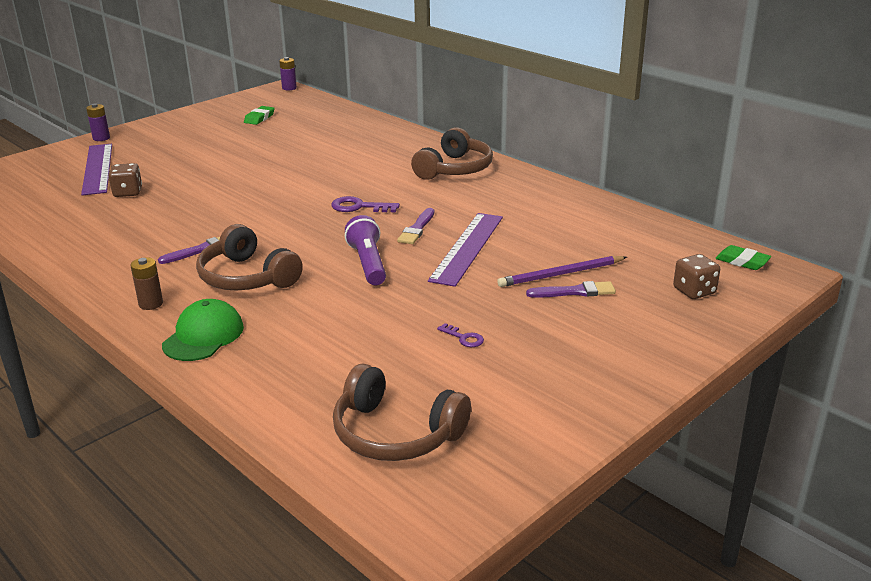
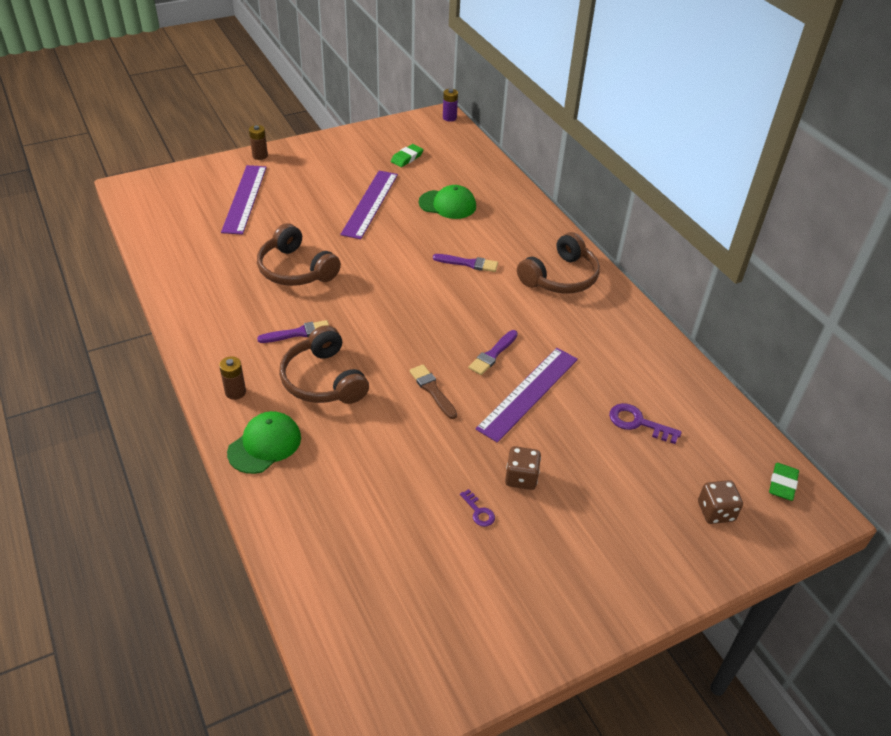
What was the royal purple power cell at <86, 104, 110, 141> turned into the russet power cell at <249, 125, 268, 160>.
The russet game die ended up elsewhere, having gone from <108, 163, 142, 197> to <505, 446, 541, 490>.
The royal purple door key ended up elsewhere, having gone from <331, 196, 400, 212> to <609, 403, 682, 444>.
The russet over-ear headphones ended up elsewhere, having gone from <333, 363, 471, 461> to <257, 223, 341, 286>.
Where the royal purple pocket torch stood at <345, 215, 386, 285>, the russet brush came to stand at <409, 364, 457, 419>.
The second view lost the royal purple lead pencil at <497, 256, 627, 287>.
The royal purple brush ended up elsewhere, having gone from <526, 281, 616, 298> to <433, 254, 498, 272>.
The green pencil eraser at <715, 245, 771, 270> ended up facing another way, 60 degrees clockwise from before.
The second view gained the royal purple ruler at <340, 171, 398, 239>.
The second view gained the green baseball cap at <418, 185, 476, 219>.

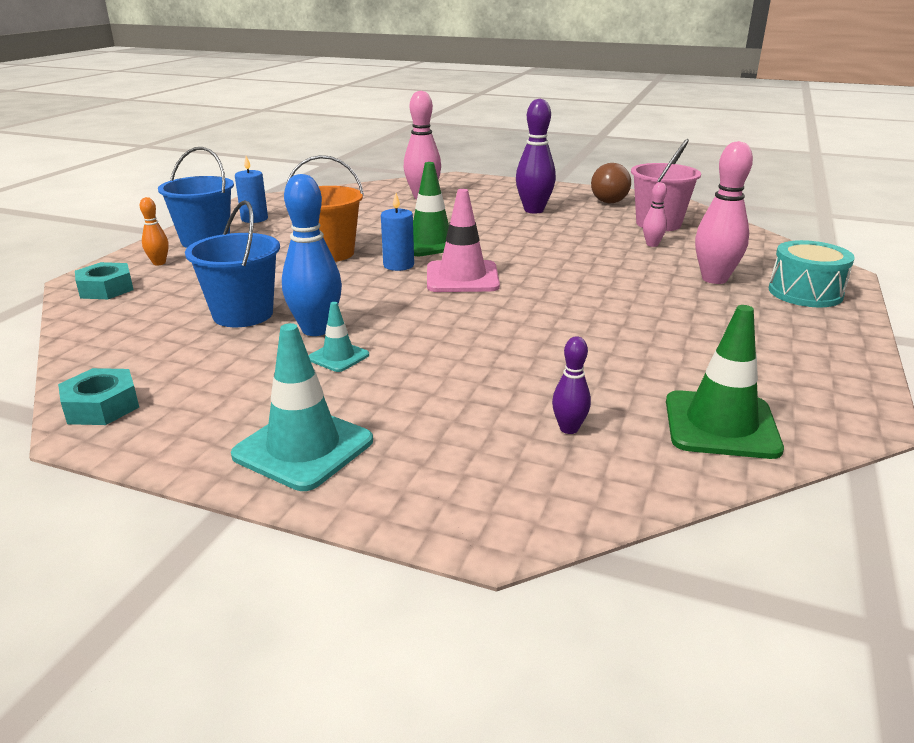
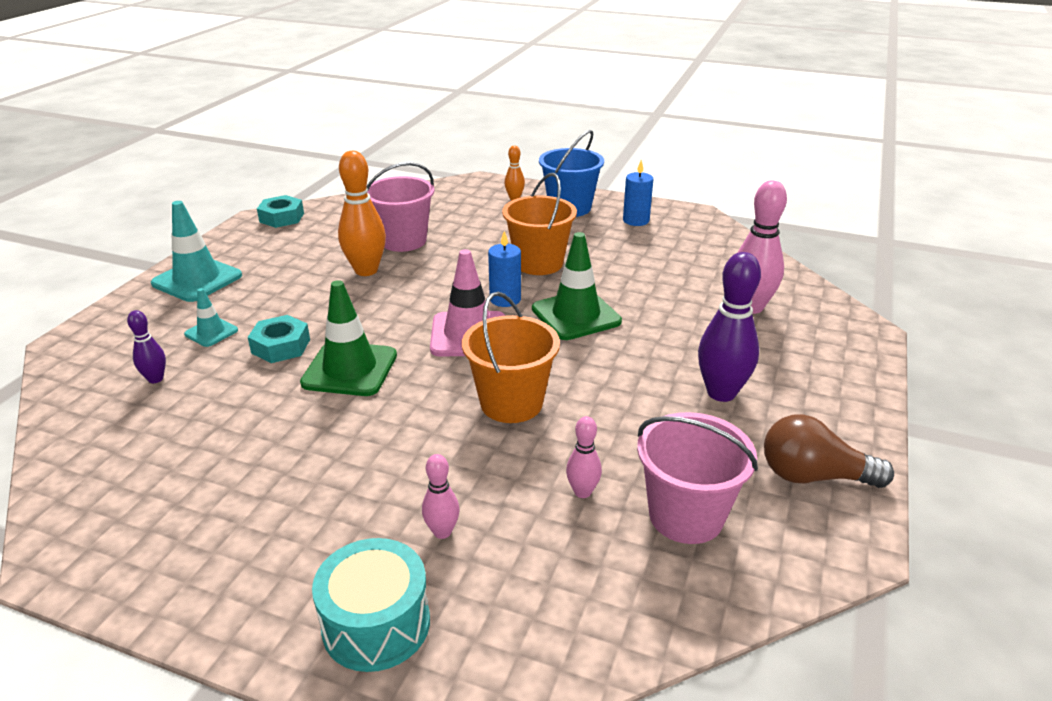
The turquoise hexagon nut ended up elsewhere, having gone from <75, 262, 134, 299> to <248, 315, 310, 363>.
What was the cobalt bucket at <185, 200, 280, 327> turned into the rose-pink bucket at <367, 162, 434, 252>.
What was the cobalt tenpin at <282, 174, 342, 336> turned into the orange tenpin at <338, 151, 386, 276>.
The turquoise road cone ended up elsewhere, having gone from <308, 302, 369, 372> to <184, 288, 238, 347>.
The green road cone ended up elsewhere, having gone from <666, 305, 784, 459> to <300, 280, 397, 396>.
The size of the rose-pink tenpin at <695, 141, 753, 284> changed by a factor of 0.52.
The second view gained the orange bucket at <462, 292, 560, 423>.

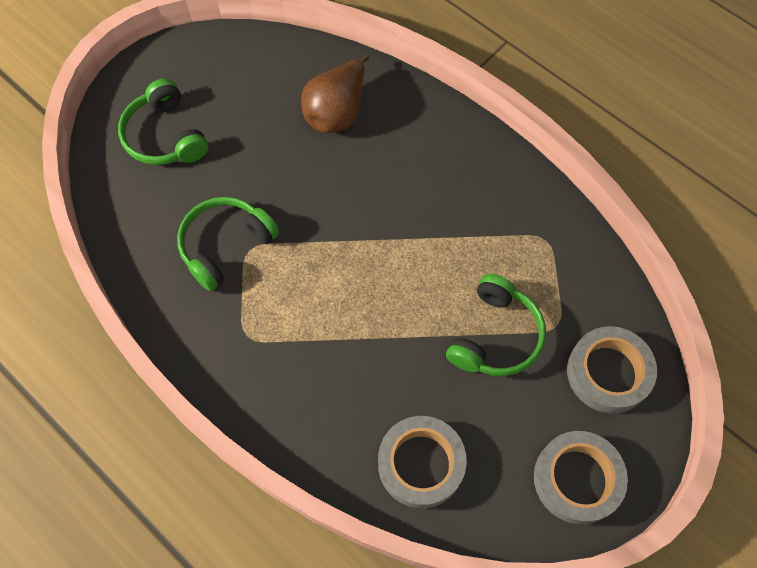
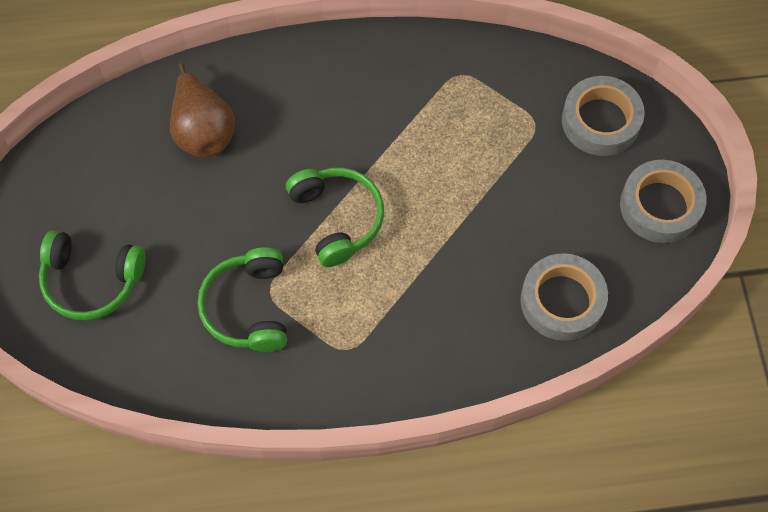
The green over-ear headphones ended up elsewhere, having gone from <446, 274, 546, 376> to <286, 168, 384, 267>.

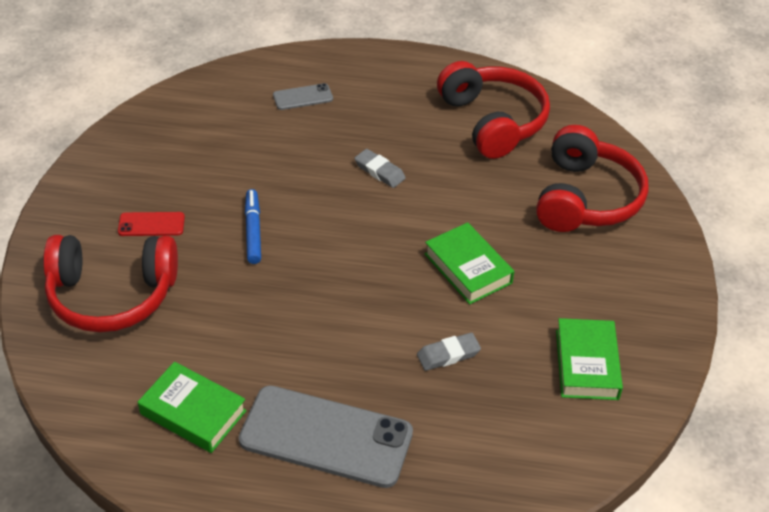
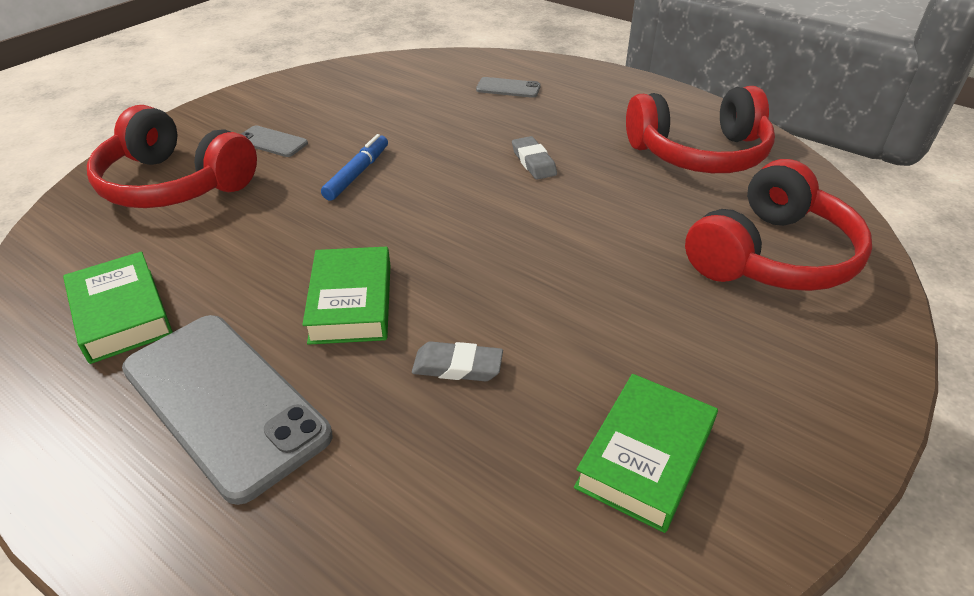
What was the scarlet phone at <118, 212, 185, 236> turned into the gray phone at <241, 125, 308, 157>.
The green book ended up elsewhere, having gone from <425, 222, 514, 304> to <302, 247, 390, 345>.
The scarlet over-ear headphones at <437, 61, 550, 159> ended up facing another way, 75 degrees clockwise from before.

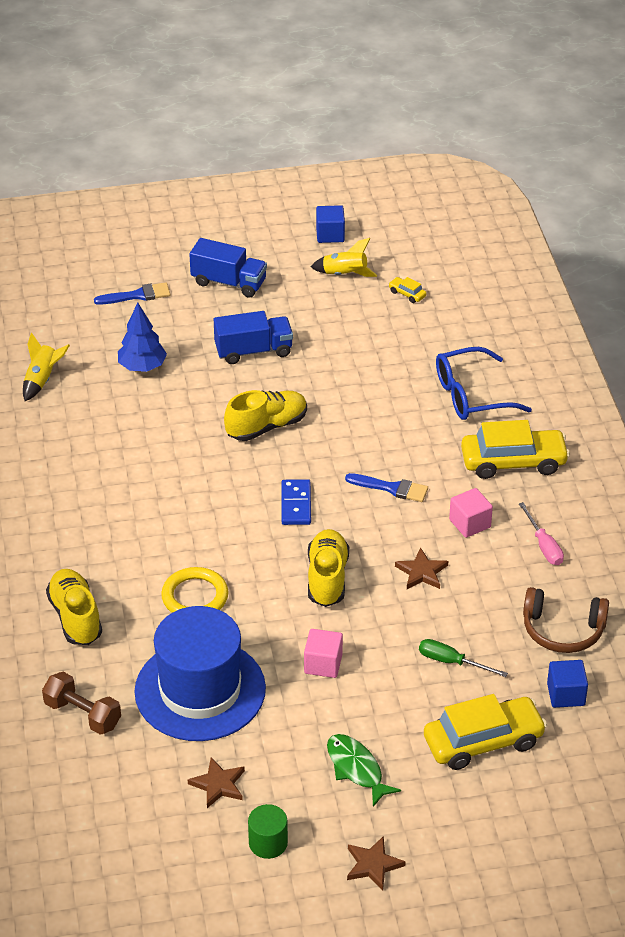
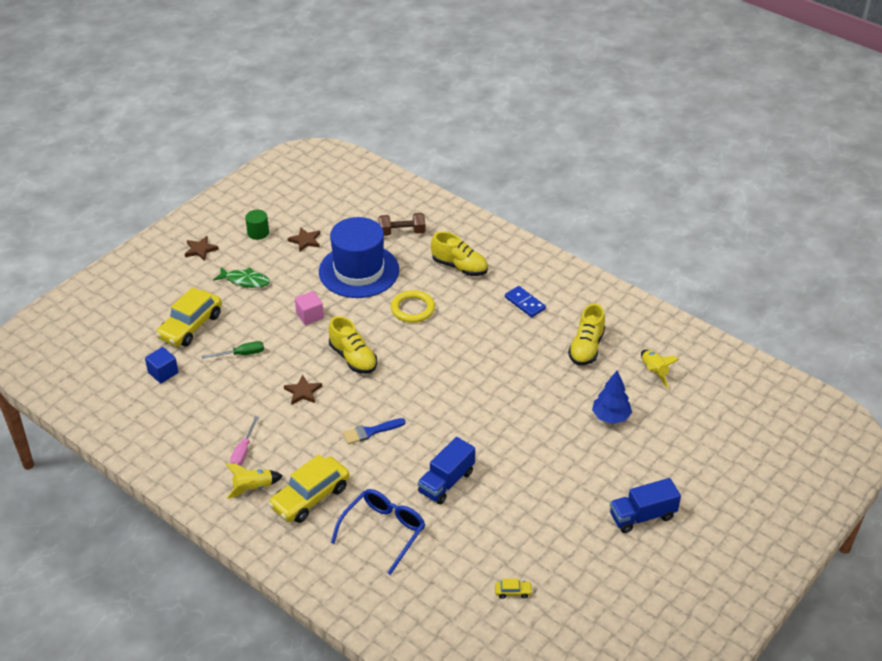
The second view lost the cobalt brush at <94, 282, 170, 305>.
The cobalt lorry ended up elsewhere, having gone from <214, 311, 293, 364> to <418, 437, 475, 504>.
The yellow sneaker ended up elsewhere, having gone from <224, 390, 307, 441> to <568, 304, 605, 365>.
The cobalt domino piece ended up elsewhere, having gone from <281, 479, 311, 525> to <505, 286, 546, 317>.
The yellow toy rocket ended up elsewhere, having gone from <311, 238, 377, 277> to <226, 463, 283, 499>.
The second view lost the cobalt cube at <316, 205, 345, 243>.
The second view lost the rose-pink cube at <449, 488, 493, 538>.
The rose-pink flat screwdriver at <519, 502, 564, 565> ended up facing another way, 105 degrees counterclockwise from before.
The second view lost the russet over-ear headphones at <523, 587, 609, 653>.

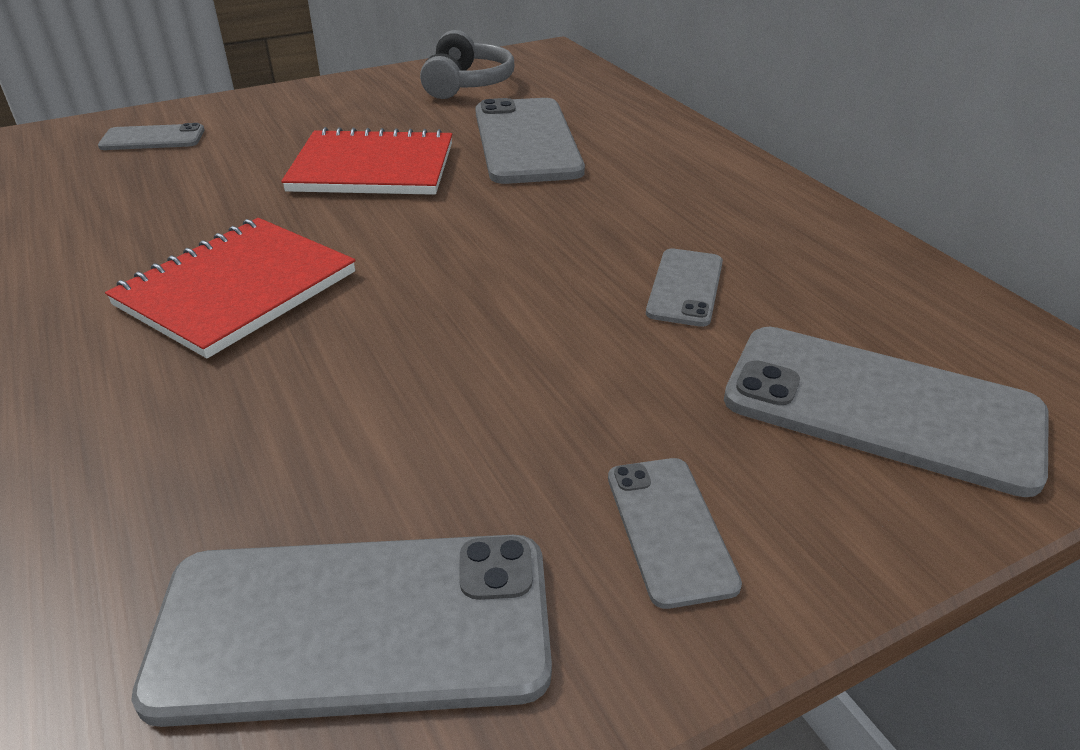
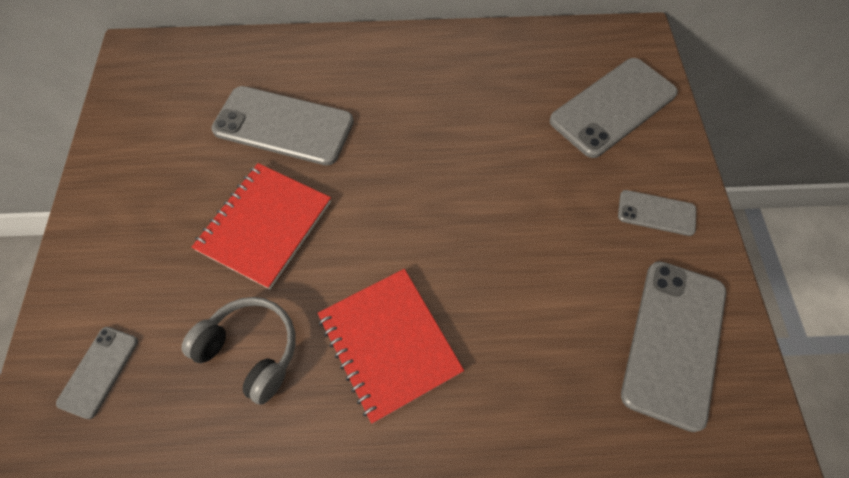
The gray over-ear headphones ended up elsewhere, having gone from <420, 30, 514, 99> to <181, 297, 296, 405>.
The second view lost the gray phone at <646, 248, 723, 327>.

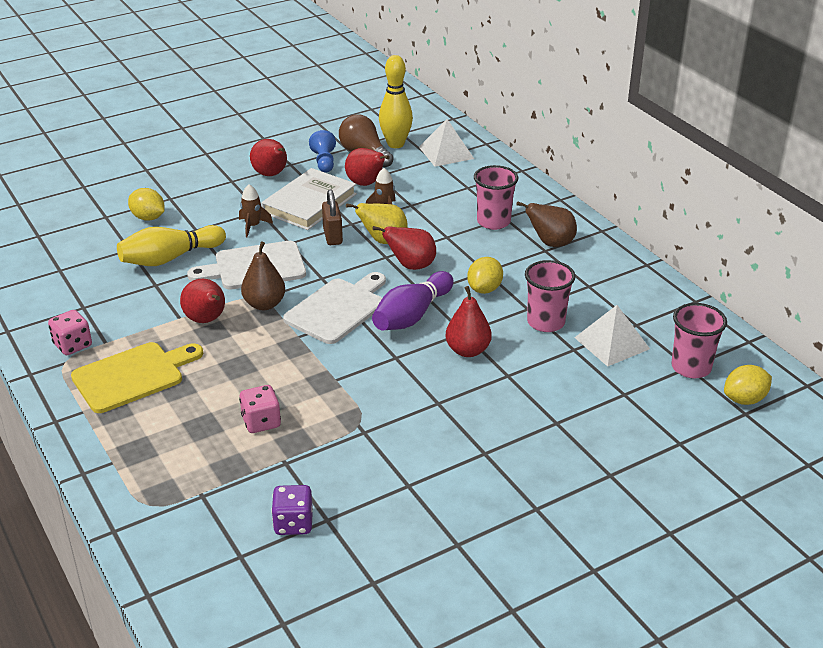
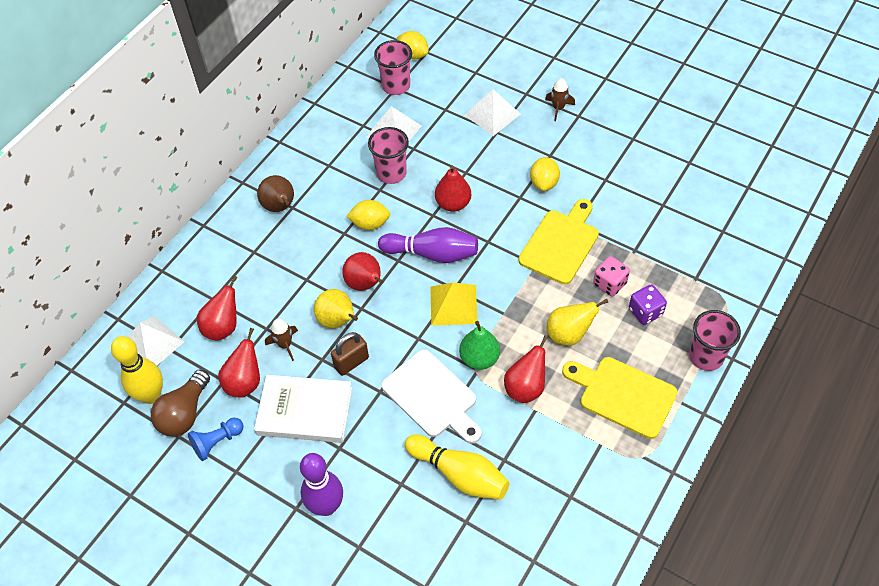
The second view lost the rose-pink game die at <48, 310, 92, 355>.
The yellow toy lemon ended up elsewhere, having gone from <128, 188, 165, 221> to <530, 157, 560, 191>.
The russet toy rocket ended up elsewhere, having gone from <239, 184, 273, 237> to <545, 78, 575, 121>.
What was the russet toy pear at <241, 241, 285, 310> turned into the green toy pear at <459, 321, 500, 370>.
The scarlet toy pear ended up elsewhere, having gone from <250, 139, 287, 176> to <197, 276, 238, 341>.
The royal purple game die ended up elsewhere, having gone from <271, 485, 313, 535> to <629, 285, 667, 325>.
Where the pure white bread board stood at <283, 272, 386, 344>, the yellow solid pyramid came to stand at <430, 283, 478, 326>.
The rose-pink tumbler ended up elsewhere, having gone from <474, 165, 518, 230> to <689, 310, 741, 371>.
The second view gained the royal purple tenpin at <300, 453, 343, 516>.
The second view gained the pure white solid pyramid at <464, 89, 521, 136>.
The second view gained the yellow bread board at <518, 199, 599, 285>.
The second view gained the yellow toy pear at <547, 299, 608, 346>.

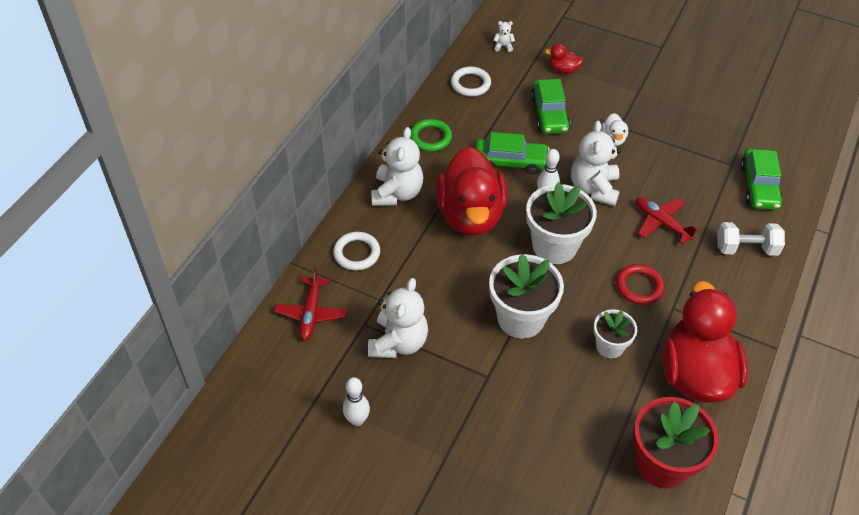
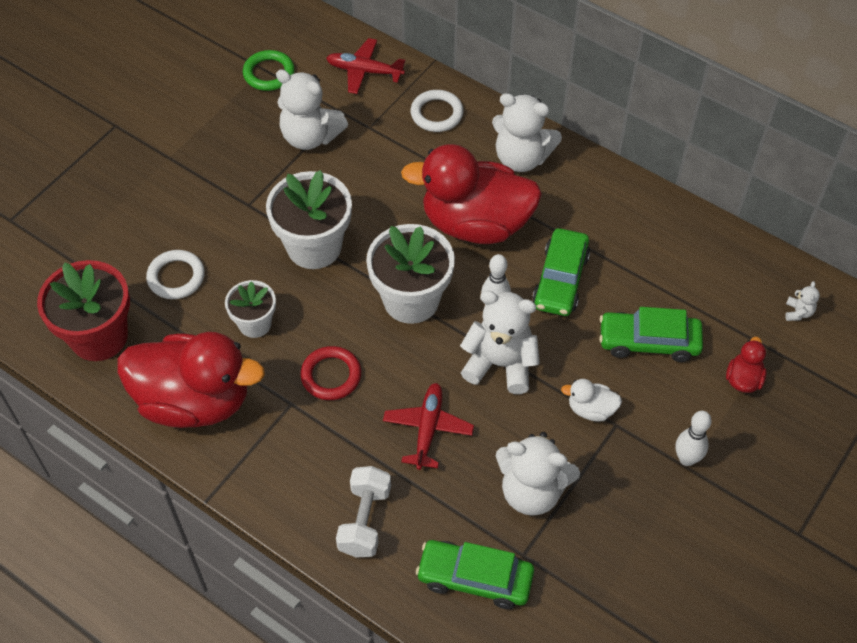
The pure white tenpin ended up elsewhere, having gone from <343, 377, 370, 426> to <675, 411, 712, 466>.
The green torus ended up elsewhere, having gone from <410, 119, 452, 152> to <243, 50, 295, 91>.
The pure white torus ended up elsewhere, having gone from <451, 66, 491, 96> to <146, 250, 205, 299>.
The scarlet toy plane at <636, 197, 699, 244> ended up facing another way, 45 degrees counterclockwise from before.
The second view gained the pure white teddy bear at <496, 432, 580, 516>.

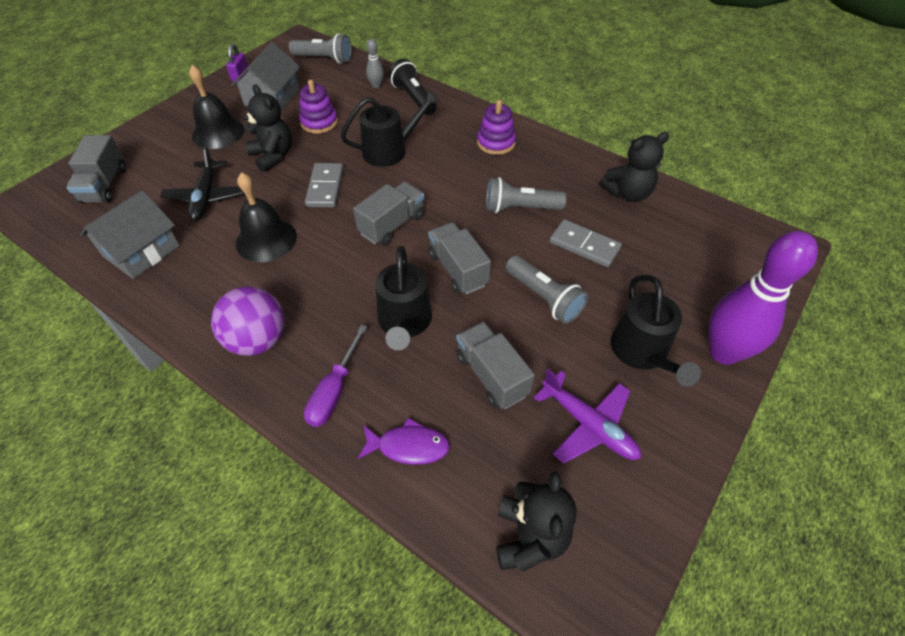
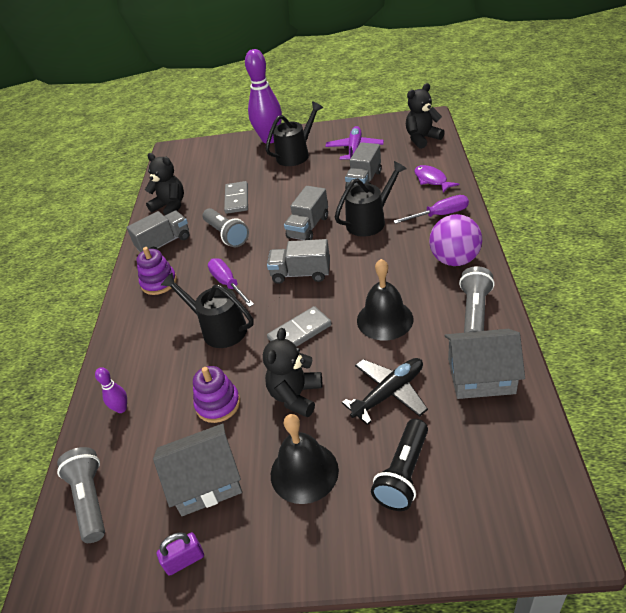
The gray lorry ended up elsewhere, having gone from <67, 135, 126, 203> to <127, 210, 189, 253>.
What was the gray tenpin at <366, 39, 384, 89> turned into the royal purple tenpin at <95, 367, 127, 413>.
The ebony pocket torch ended up elsewhere, having gone from <389, 59, 437, 115> to <371, 419, 428, 511>.
The gray pocket torch ended up elsewhere, having gone from <506, 255, 588, 324> to <459, 266, 495, 333>.
The second view gained the royal purple flat screwdriver at <208, 258, 254, 307>.

